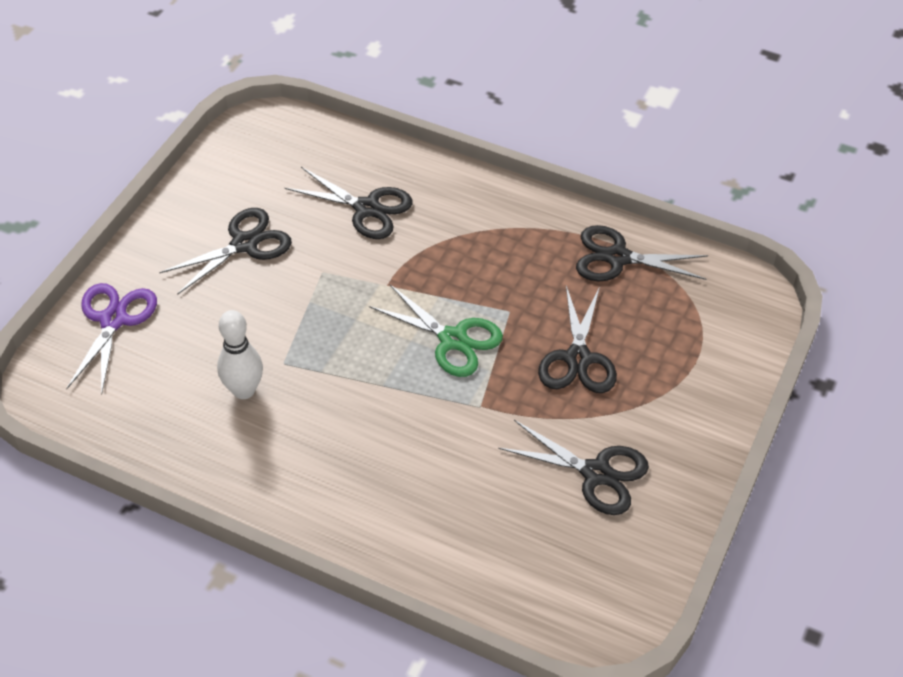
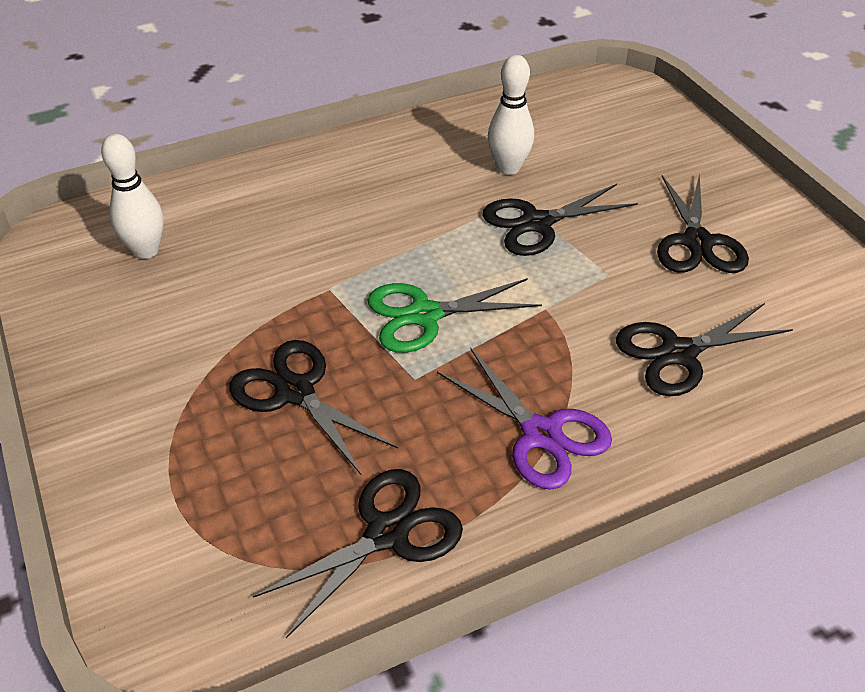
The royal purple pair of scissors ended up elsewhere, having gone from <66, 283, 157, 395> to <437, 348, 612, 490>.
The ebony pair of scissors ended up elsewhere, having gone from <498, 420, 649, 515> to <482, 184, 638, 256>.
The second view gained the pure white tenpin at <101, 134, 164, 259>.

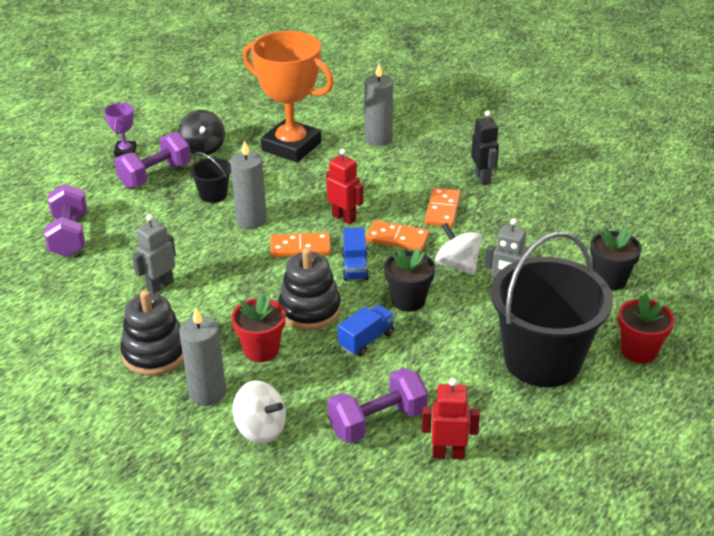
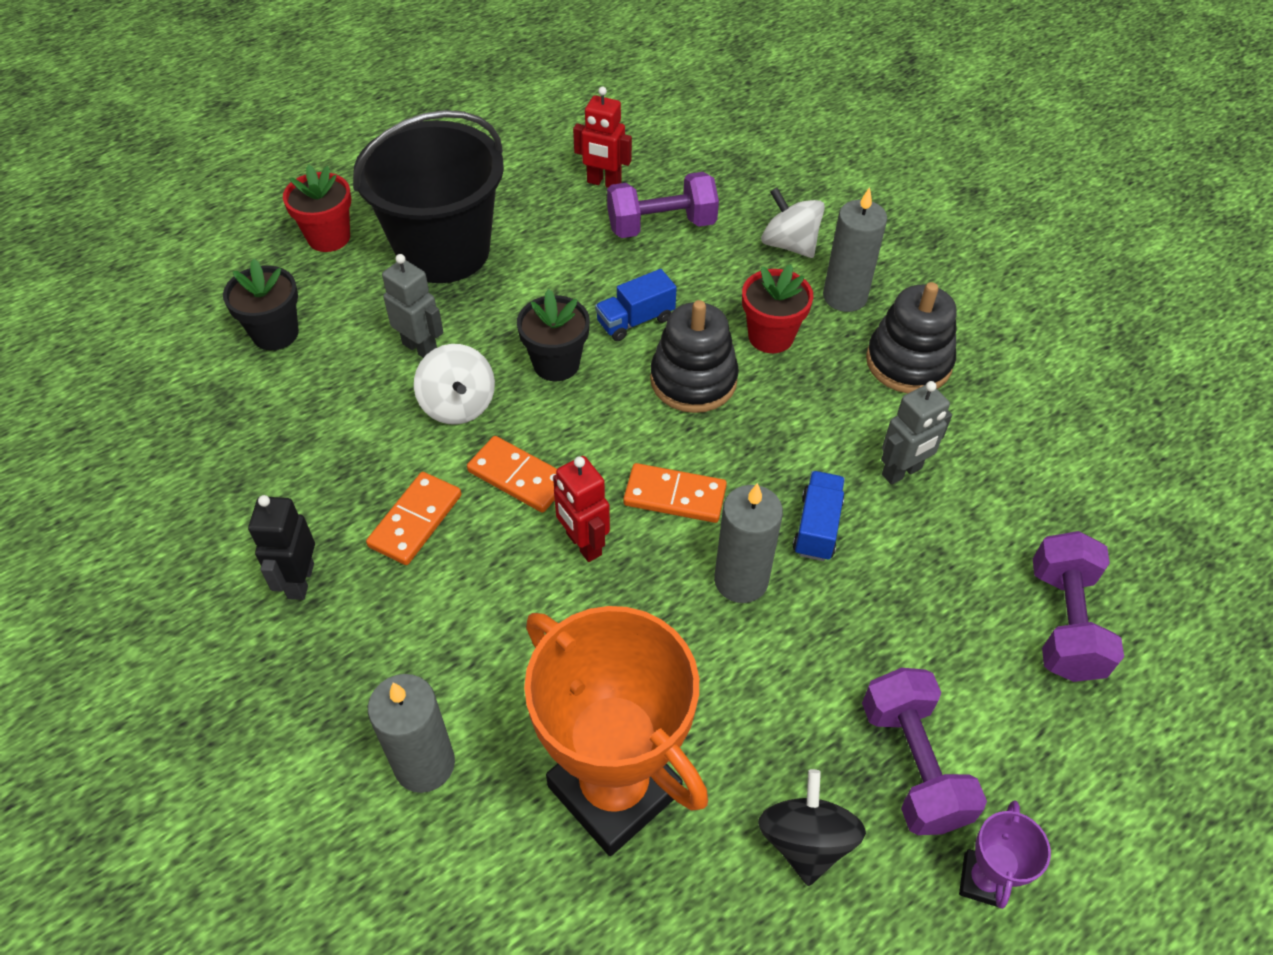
The royal purple dumbbell at <115, 132, 191, 188> ended up facing another way, 75 degrees counterclockwise from before.
The second view lost the ebony bucket at <190, 152, 231, 203>.
The cobalt lorry ended up elsewhere, having gone from <342, 227, 369, 281> to <793, 471, 845, 561>.

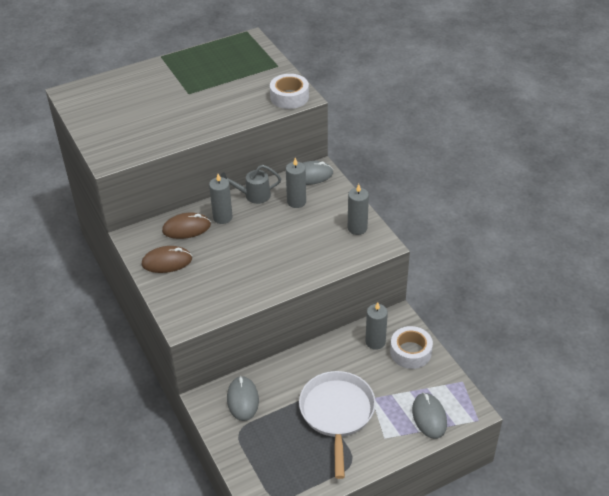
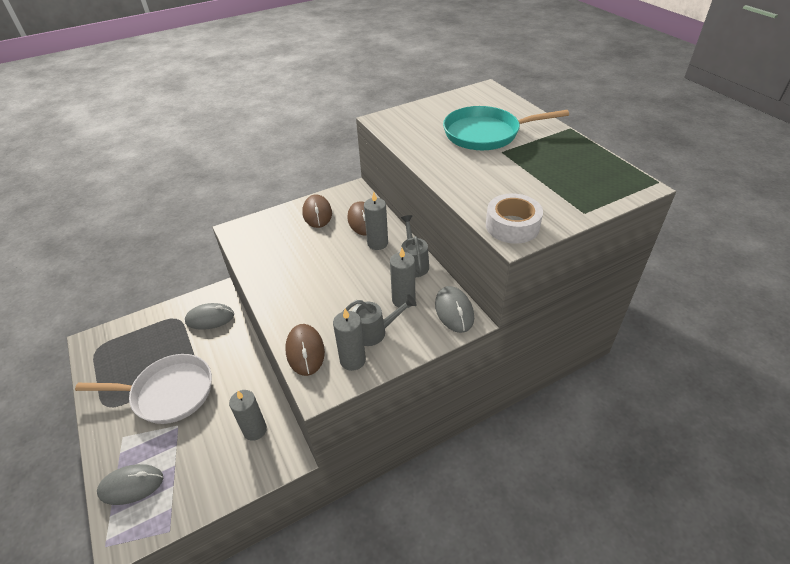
The second view lost the pure white roll of tape at <390, 326, 433, 369>.
The second view gained the russet PC mouse at <285, 324, 325, 376>.
The second view gained the gray watering pot at <342, 294, 417, 346>.
The second view gained the turquoise pan at <443, 106, 569, 150>.

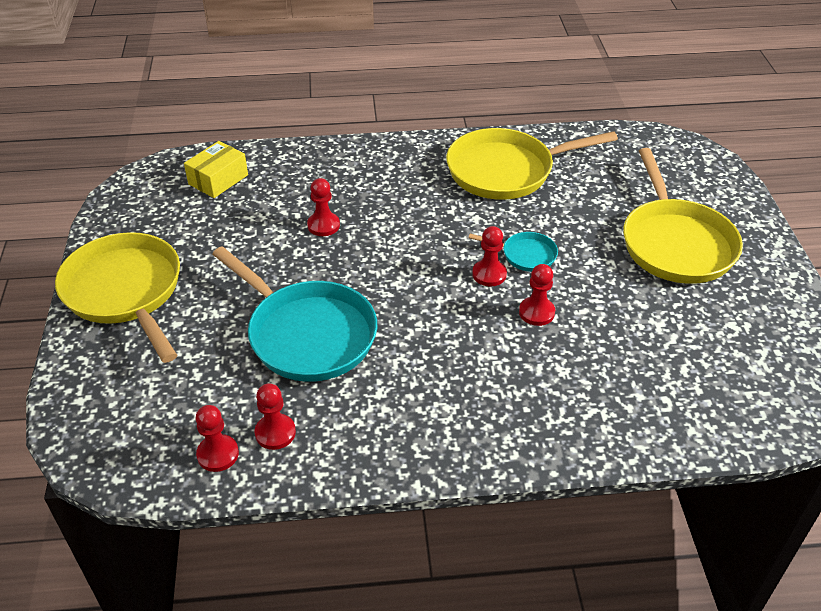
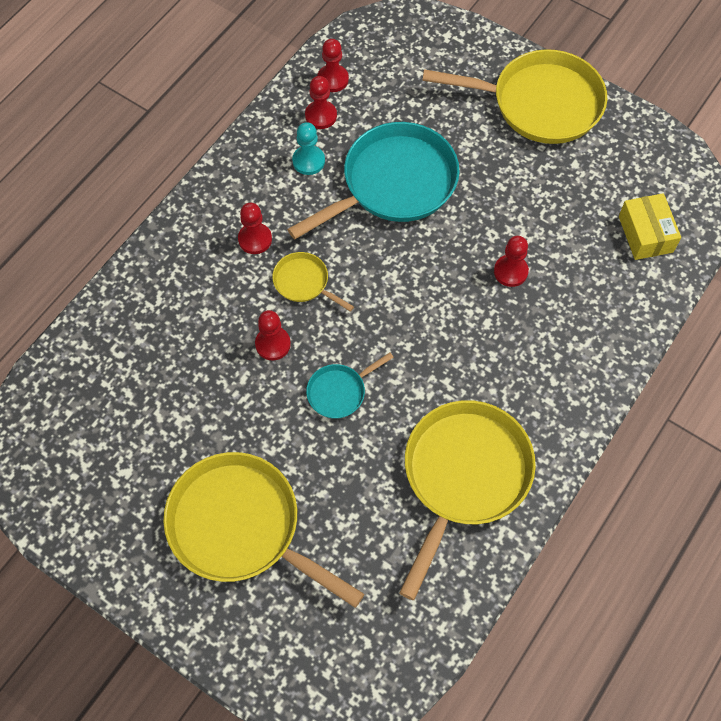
The turquoise pan at <212, 246, 377, 382> ended up facing another way, 150 degrees clockwise from before.
The scarlet chess pawn ended up elsewhere, having gone from <472, 226, 507, 287> to <238, 203, 272, 254>.
The second view gained the yellow pan at <272, 252, 354, 312>.
The second view gained the turquoise chess pawn at <292, 122, 325, 175>.

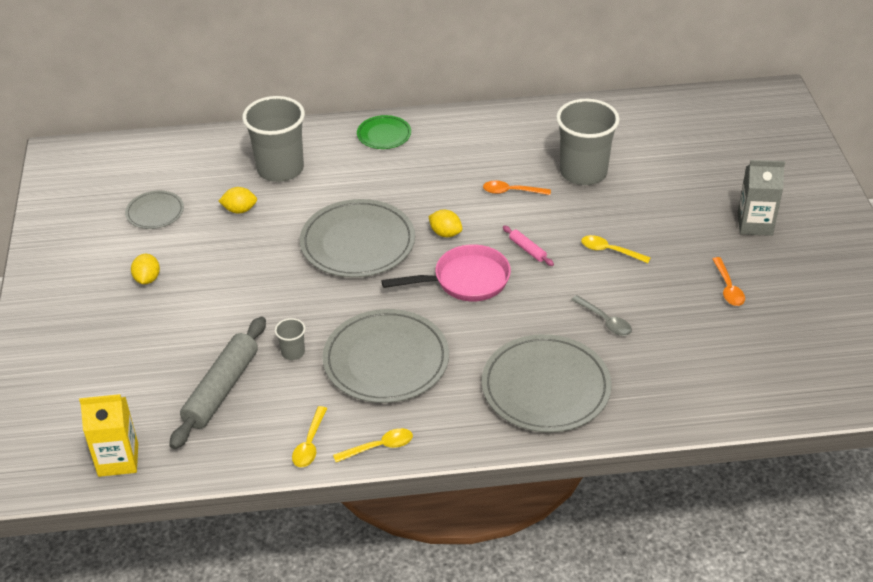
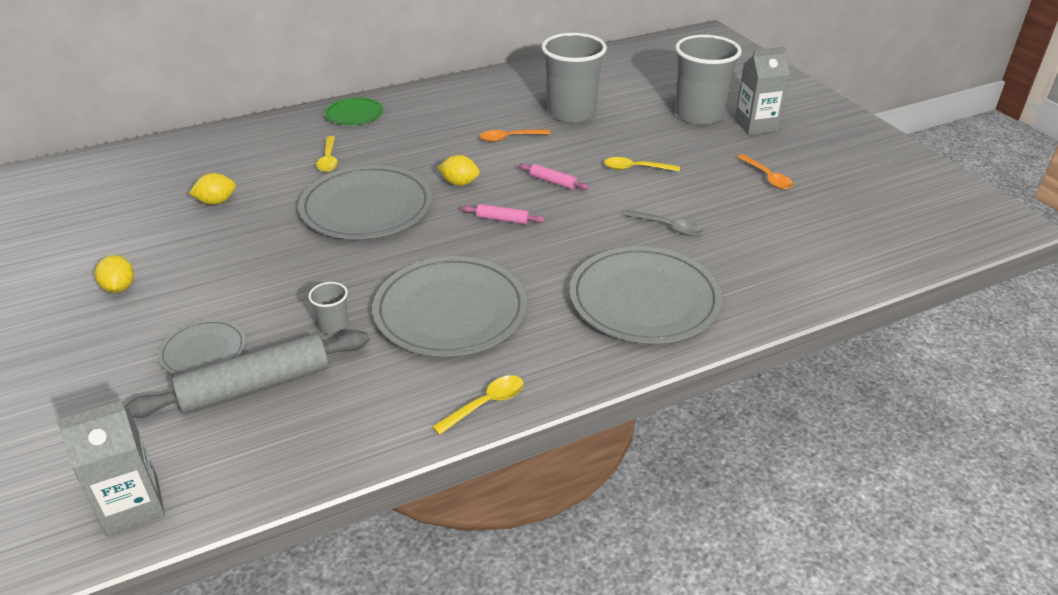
What was the yellow carton at <79, 394, 138, 477> turned into the gray carton at <57, 400, 165, 536>.
The gray dinner plate ended up elsewhere, having gone from <125, 191, 184, 229> to <158, 319, 246, 375>.
The gray dough roller at <169, 316, 266, 449> ended up facing another way, 60 degrees clockwise from before.
The gray tumbler ended up elsewhere, having gone from <242, 96, 305, 182> to <675, 35, 742, 125>.
The yellow teaspoon ended up elsewhere, having gone from <292, 406, 327, 467> to <316, 136, 338, 172>.
Where the rose-pink pan stood at <381, 244, 511, 301>, the rose-pink dough roller came to stand at <461, 204, 545, 224>.

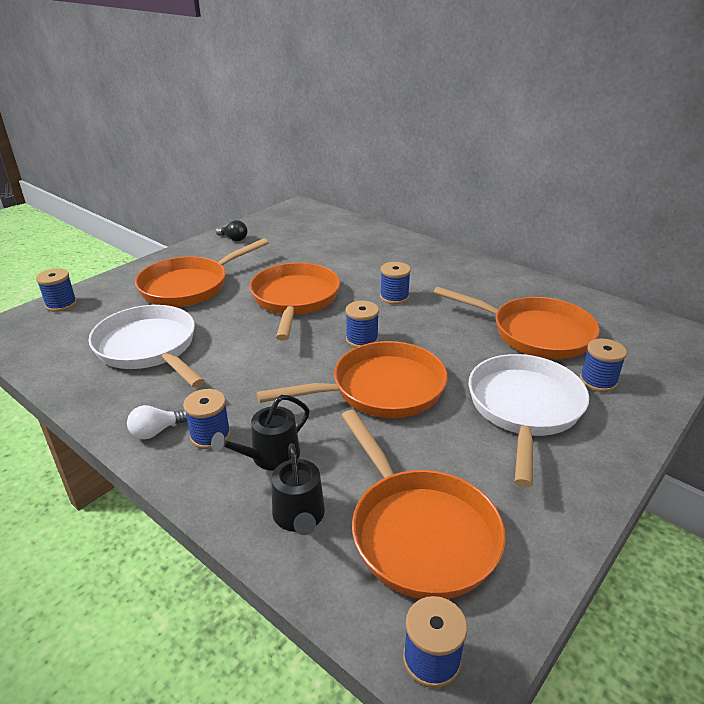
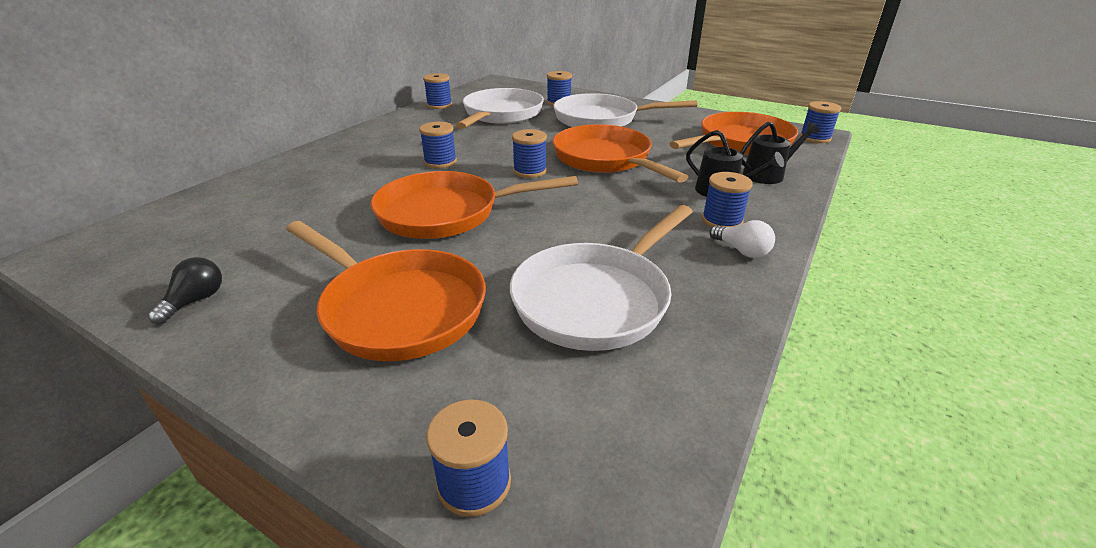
What was the orange pan at <433, 286, 600, 359> turned into the pure white pan at <456, 88, 544, 129>.
The second view gained the cobalt bobbin at <423, 73, 452, 109>.

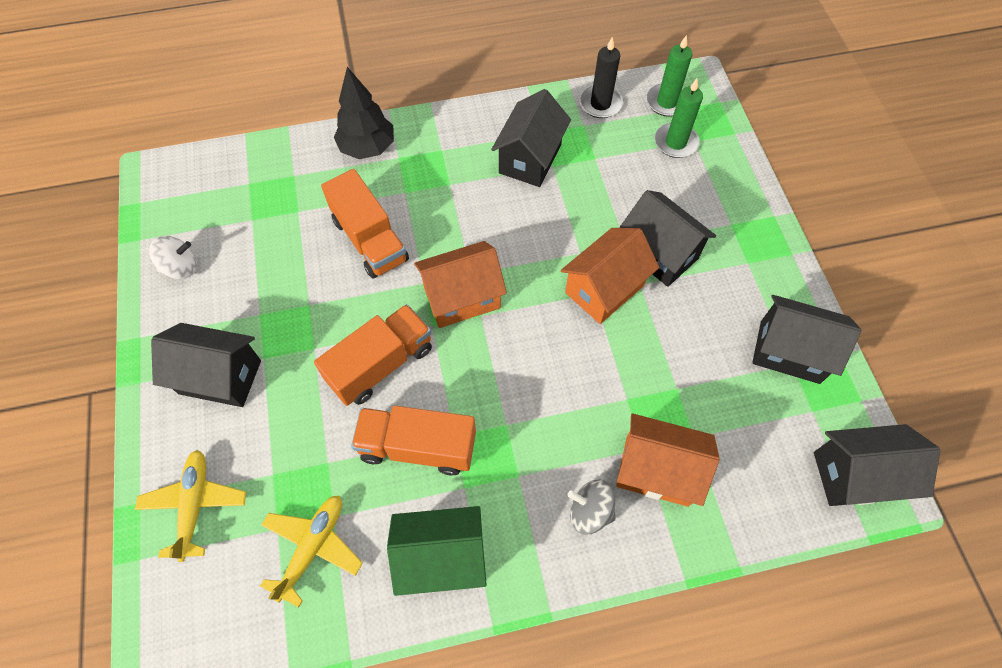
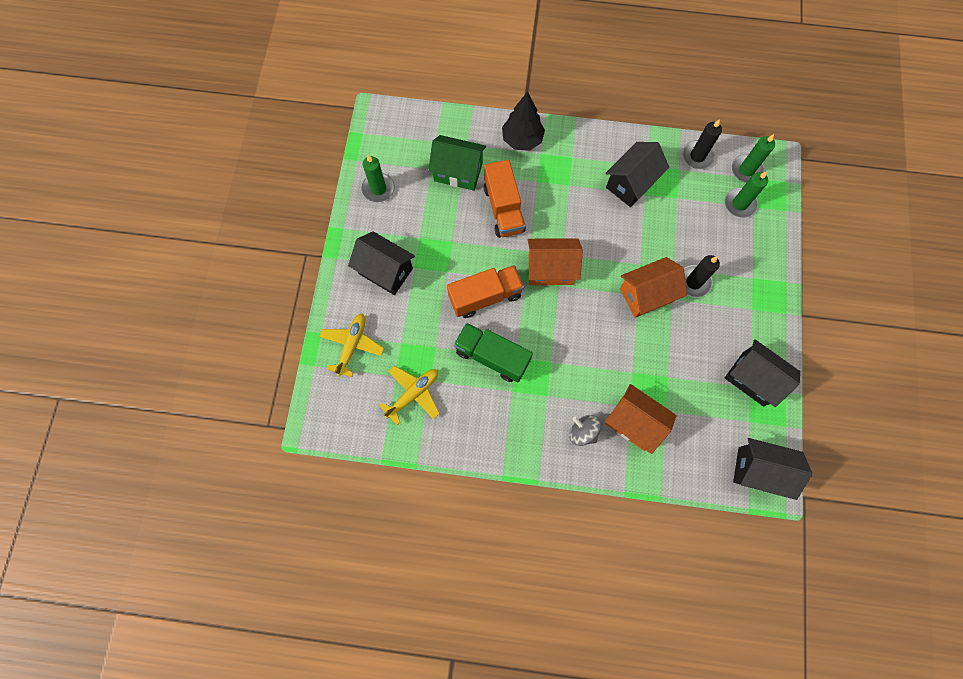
Where the pure white spinning top stood at <149, 236, 197, 279>, the green candle came to stand at <362, 155, 395, 202>.
What was the orange lorry at <351, 406, 476, 476> turned into the green lorry at <454, 323, 533, 382>.
The green house ended up elsewhere, having gone from <387, 506, 487, 596> to <428, 135, 486, 191>.
Where the ebony house stood at <619, 190, 716, 287>, the ebony candle came to stand at <684, 255, 720, 297>.

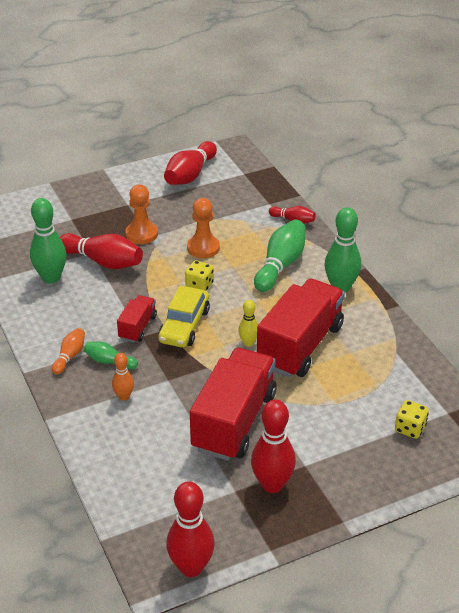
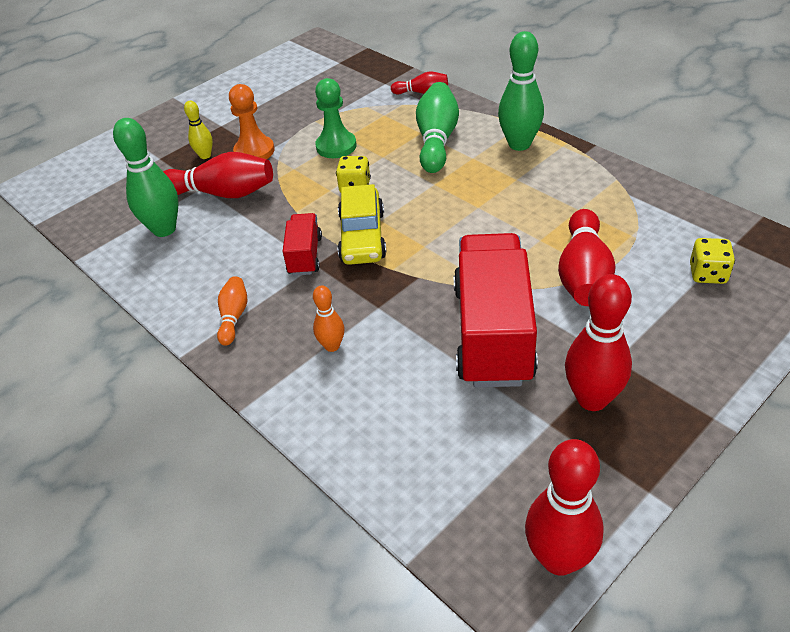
The second view lost the green tenpin at <84, 342, 138, 369>.
The scarlet tenpin ended up elsewhere, having gone from <164, 141, 217, 185> to <558, 209, 616, 306>.
What was the orange chess pawn at <187, 198, 220, 258> turned into the green chess pawn at <315, 78, 356, 158>.
The yellow tenpin ended up elsewhere, having gone from <238, 300, 258, 346> to <184, 100, 213, 159>.
The second view lost the scarlet lorry at <257, 279, 345, 377>.

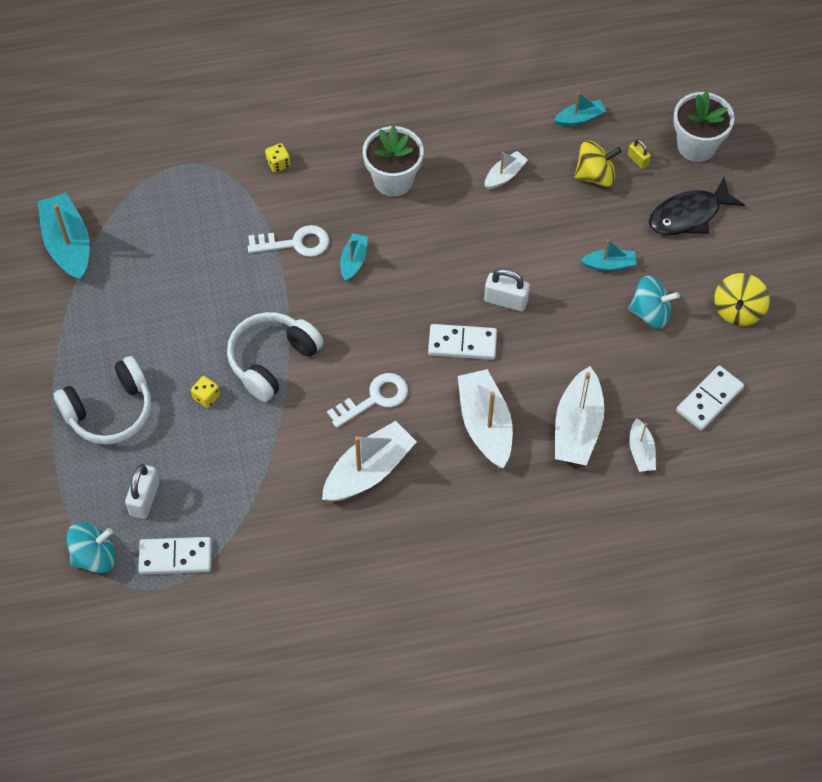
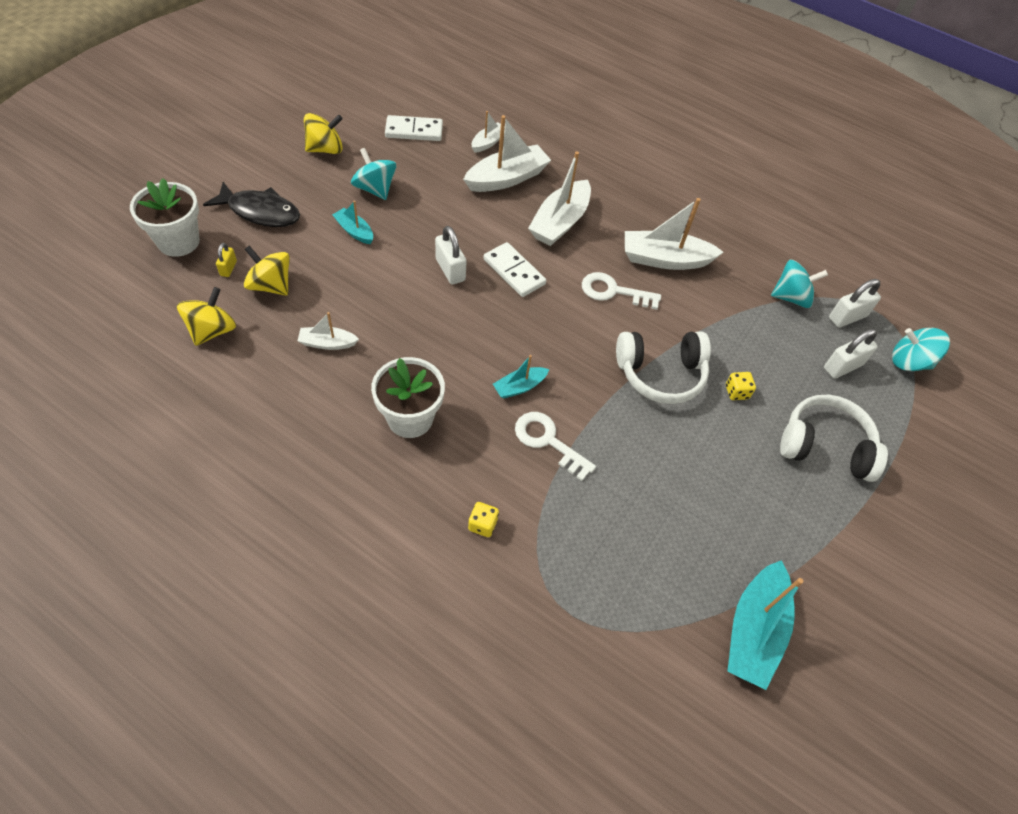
Where the pure white domino piece stood at <138, 537, 212, 574>, the pure white small lock came to stand at <829, 279, 881, 328>.
Where the turquoise boat stood at <554, 92, 606, 126>, the yellow spinning top came to stand at <177, 287, 236, 346>.
The second view gained the turquoise spinning top at <771, 260, 828, 308>.

